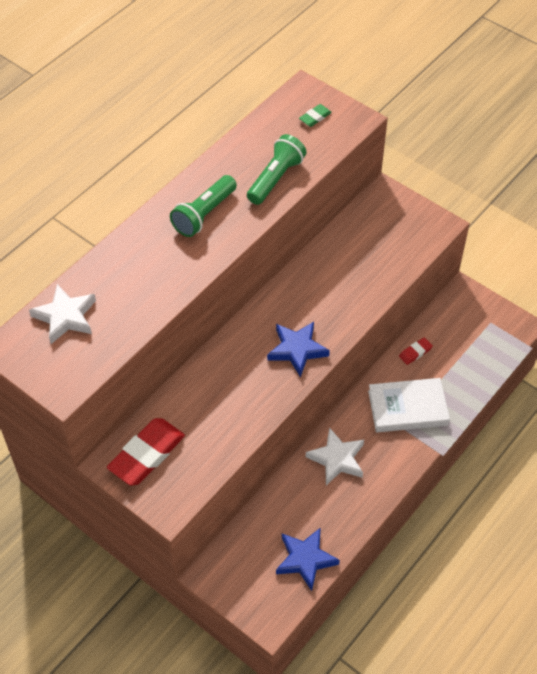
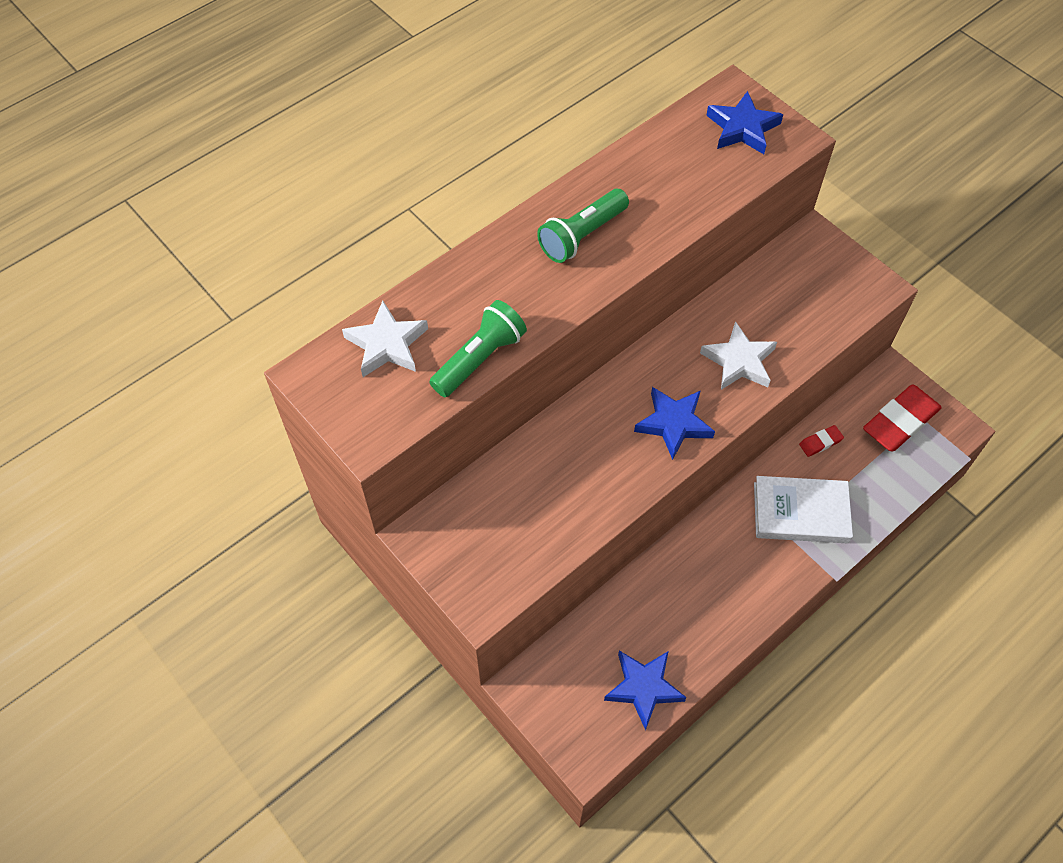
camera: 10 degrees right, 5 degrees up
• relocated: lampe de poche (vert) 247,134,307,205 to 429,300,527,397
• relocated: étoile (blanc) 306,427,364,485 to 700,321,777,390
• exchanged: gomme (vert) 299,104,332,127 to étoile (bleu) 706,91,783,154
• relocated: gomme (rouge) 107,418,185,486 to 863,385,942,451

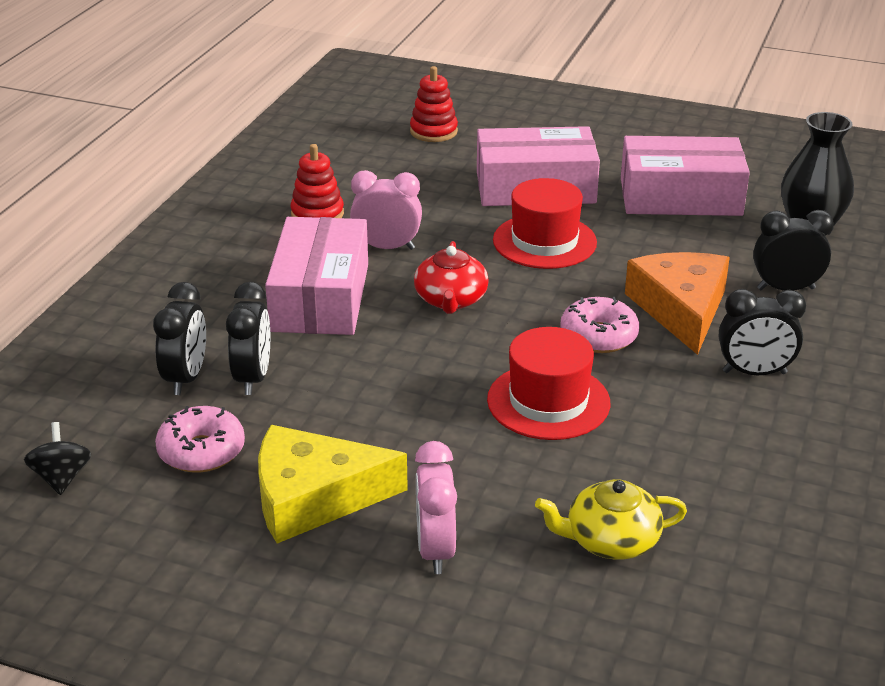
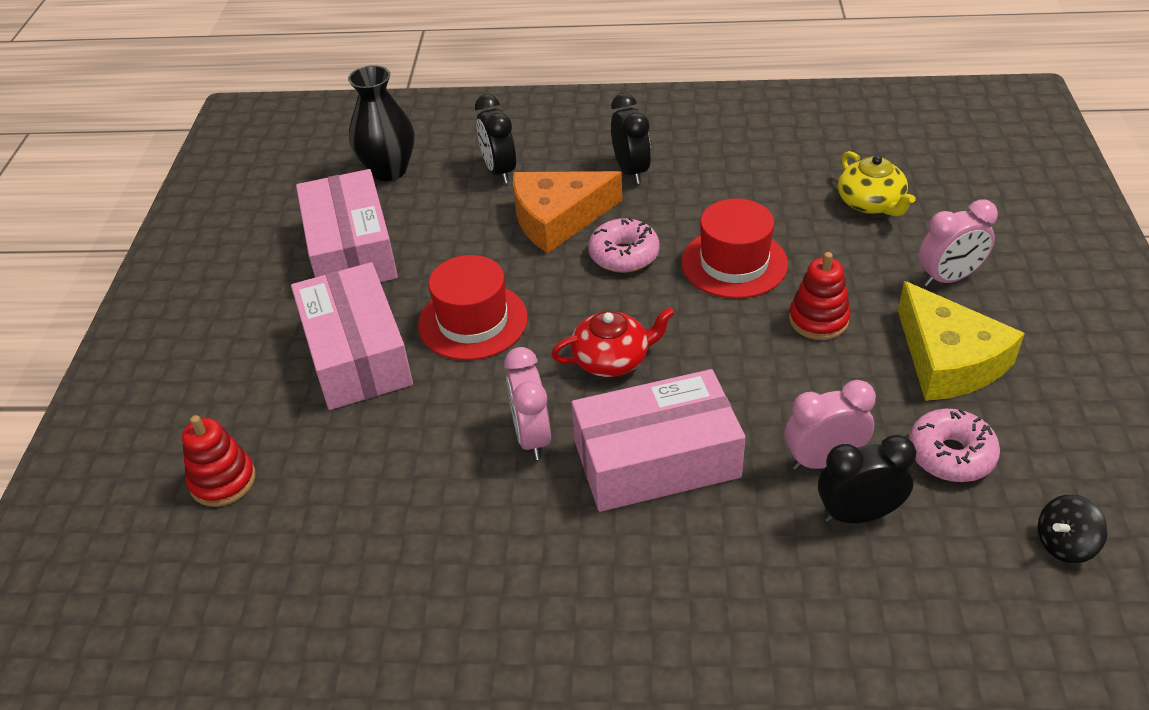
camera: 105 degrees left, 10 degrees up
• colour: réveil (noir) 226,282,270,395 to réveil (rose) 785,380,876,470
• relocated: jouet à empiler (rouge) 290,144,344,218 to 789,252,851,340

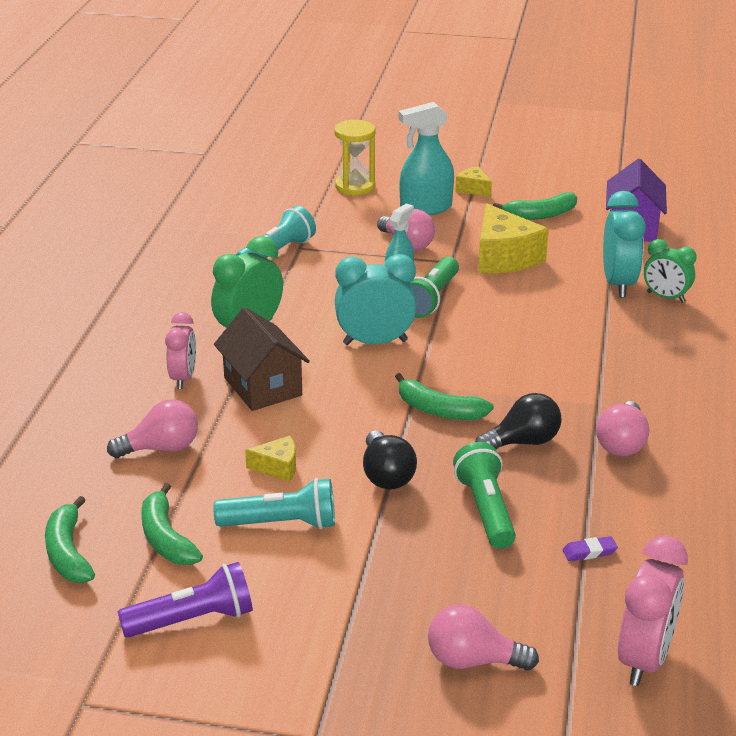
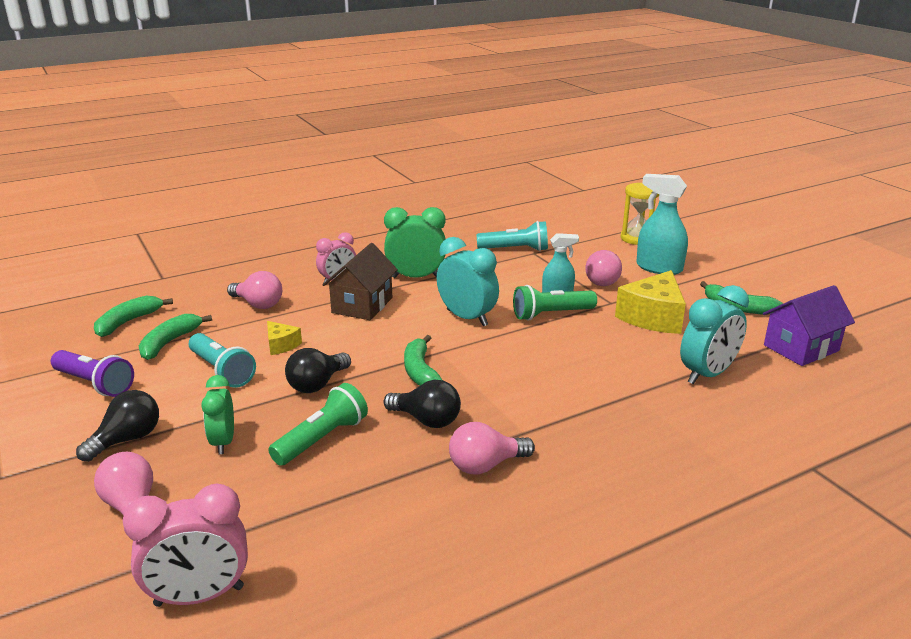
camera: 50 degrees right, 5 degrees down
• appeared: ampoule (noir) 76,390,159,462
• relocated: réveil (vert) 644,239,697,303 to 201,375,234,454
• missing: fromage (jaune) 455,166,492,197
• missing: gomme (violet) 563,536,618,561

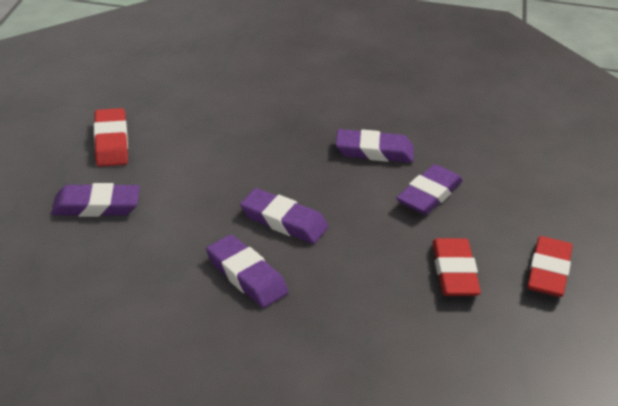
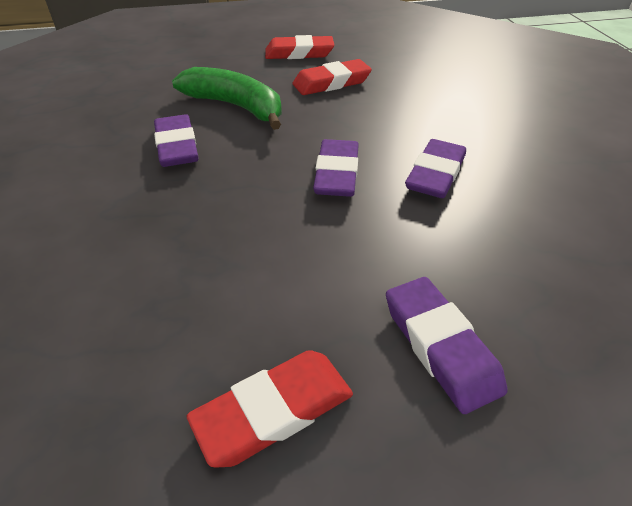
camera: 110 degrees left, 5 degrees up
• exchanged: gomme (violet) 396,164,463,215 to banane (vert) 172,67,282,130

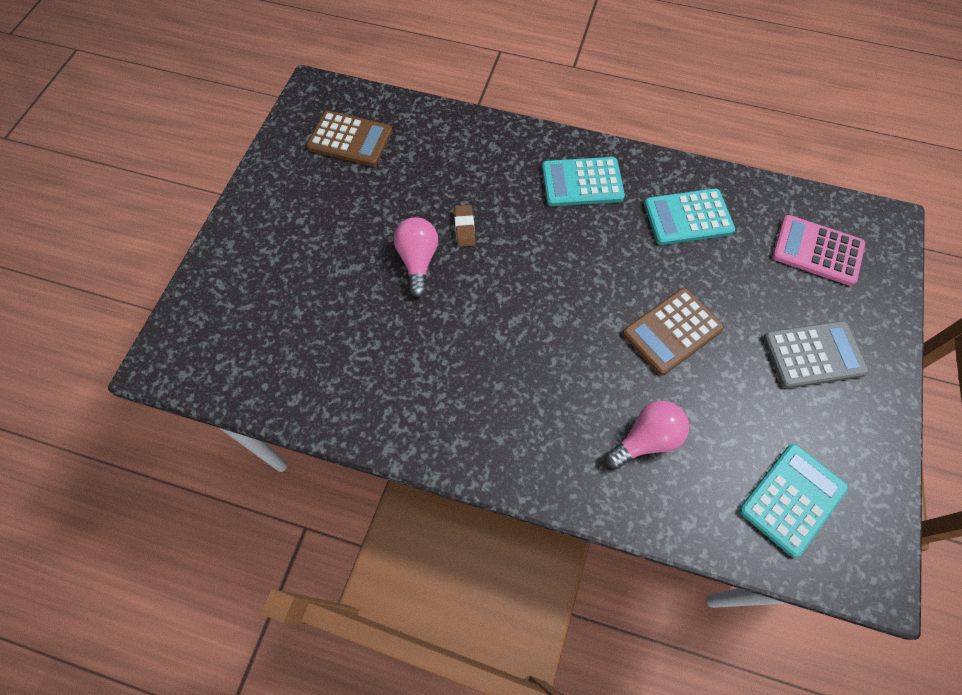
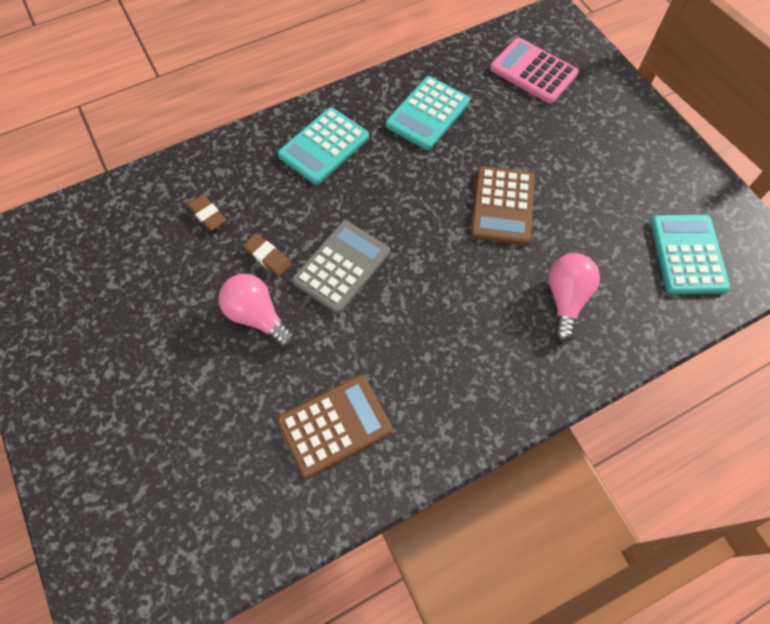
camera: 45 degrees left, 0 degrees up
• appeared: gomme (marron) 187,194,226,231
• relocated: calculatrice (marron) 307,111,393,166 to 277,375,392,478
• relocated: calculatrice (gris) 763,321,869,389 to 292,221,390,314
• spun: calculatrice (rose) 772,215,865,286 = 490,38,579,104 60 degrees clockwise

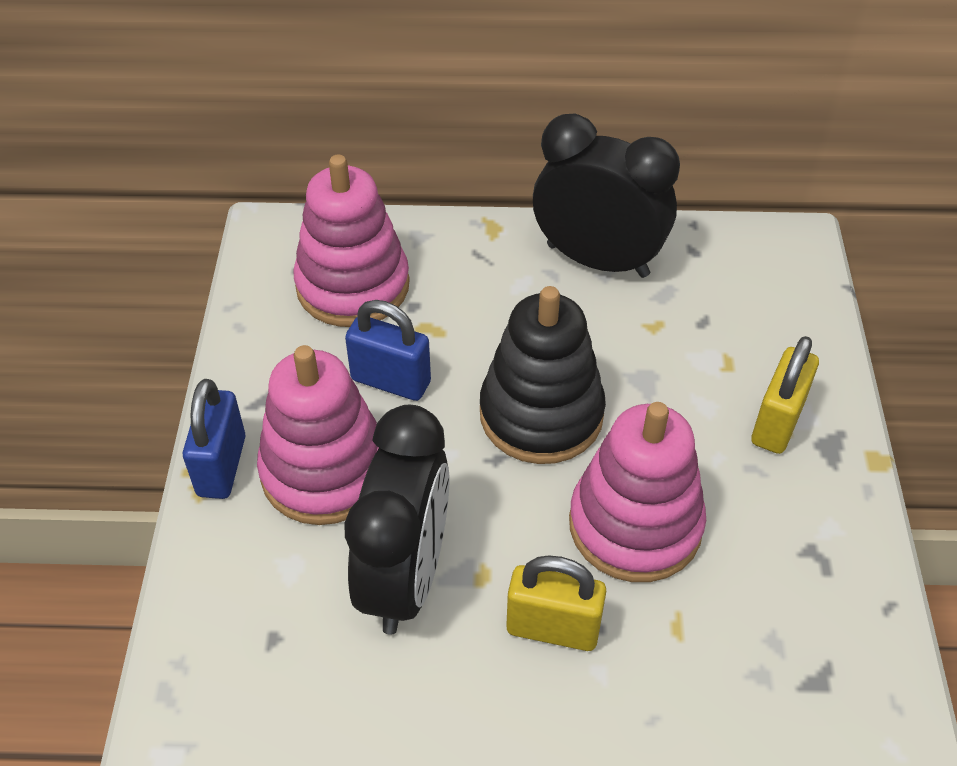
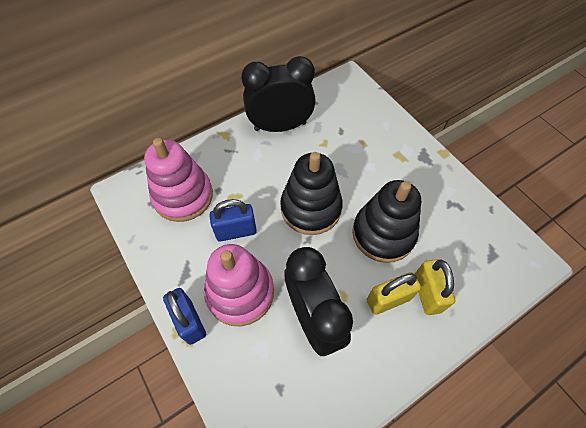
camera: 35 degrees left, 10 degrees up
• colour: jouet à empiler (rose) 569,402,706,582 to jouet à empiler (noir) 352,180,421,263
• relocated: cadenas (jaune) 751,336,819,454 to 415,259,455,315

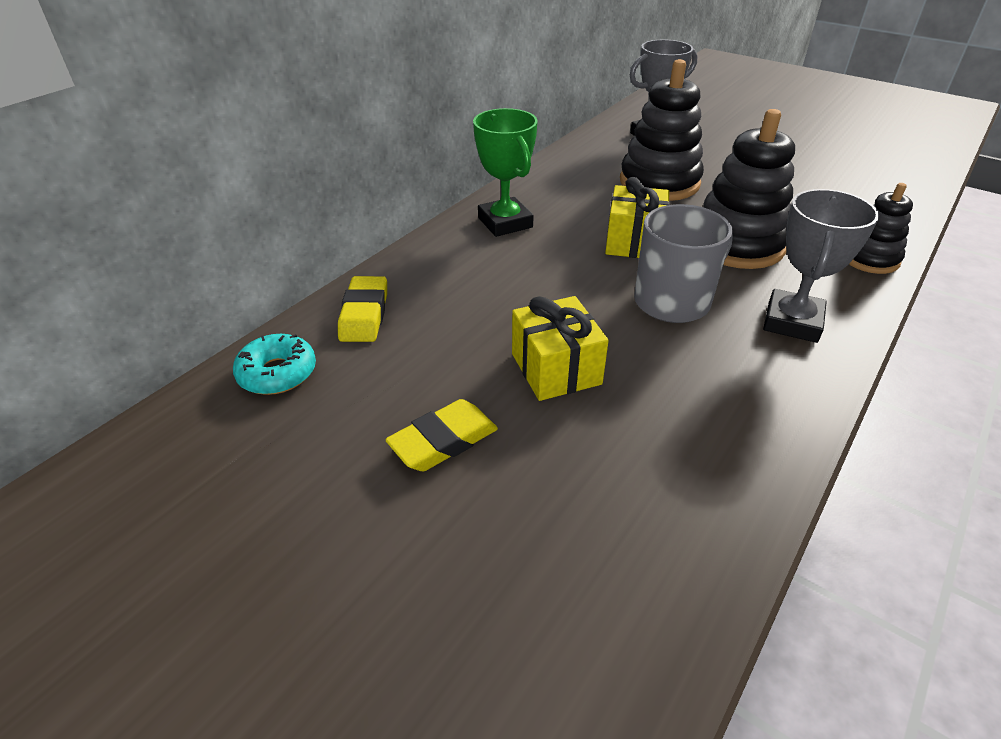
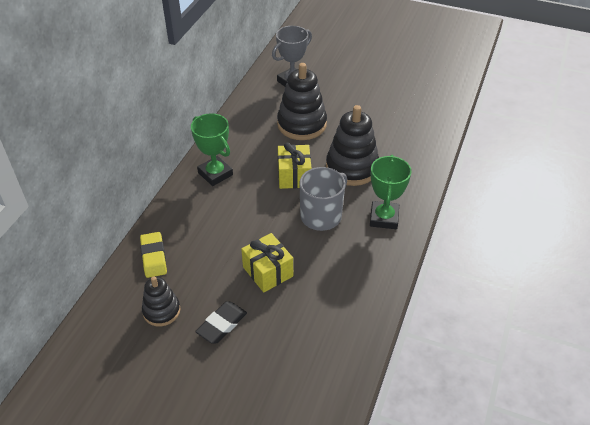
camera: 15 degrees left, 5 degrees up
• relocated: jouet à empiler (noir) 849,183,913,274 to 142,276,180,326
• colour: gomme (jaune) 385,399,498,471 to gomme (noir) 195,301,247,344
• colour: trophée (gris) 763,189,879,343 to trophée (vert) 370,155,412,229
• missing: beignet (turquoise) 233,334,316,395

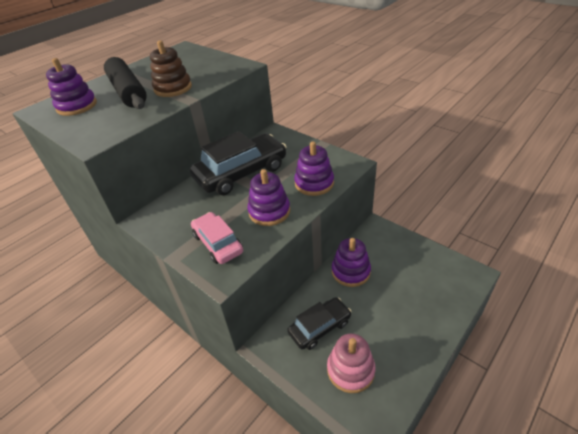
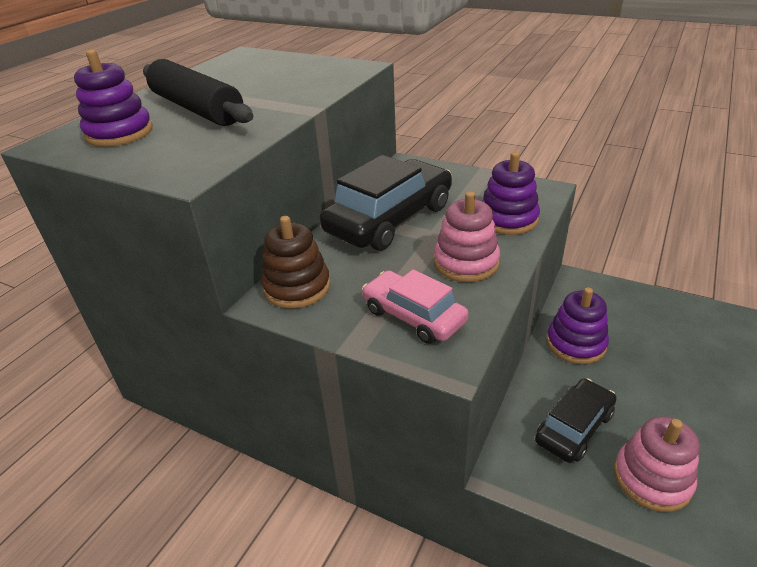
camera: 15 degrees left, 5 degrees down
• relocated: jouet à empiler (marron) 150,40,192,97 to 261,216,330,308
• colour: jouet à empiler (violet) 248,169,290,226 to jouet à empiler (rose) 434,191,500,282

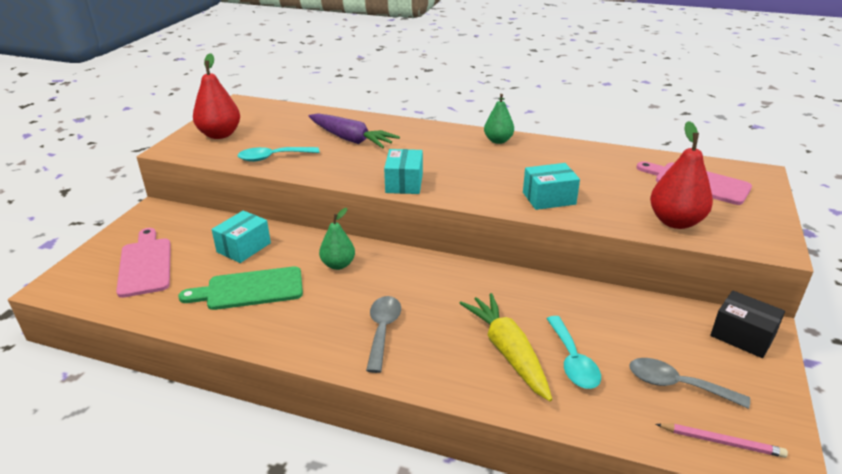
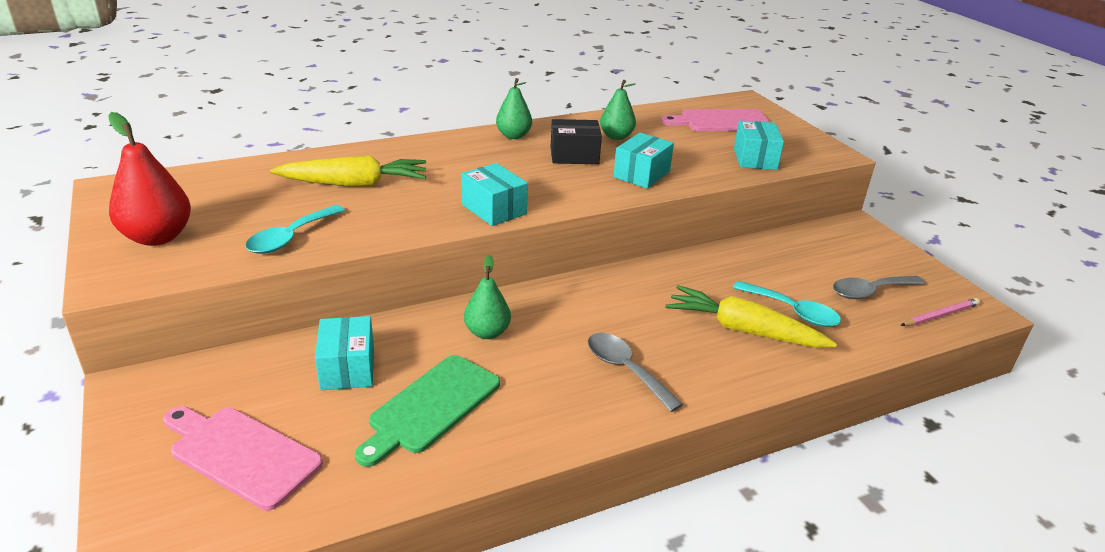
camera: 45 degrees left, 0 degrees up
• colour: carotte (violet) 309,113,400,148 to carotte (jaune) 270,155,426,187
• relocated: boîte (noir) 710,291,785,358 to 551,119,602,164
• appeared: poire (vert) 600,80,636,140
• exchanged: poire (rouge) 650,121,713,229 to boîte (turquoise) 734,121,784,170

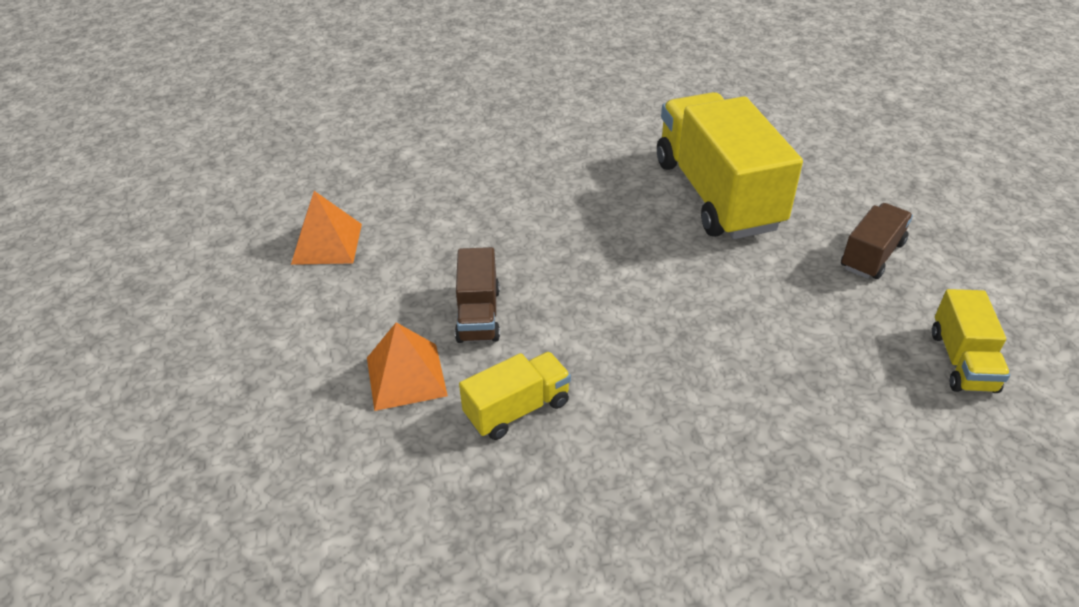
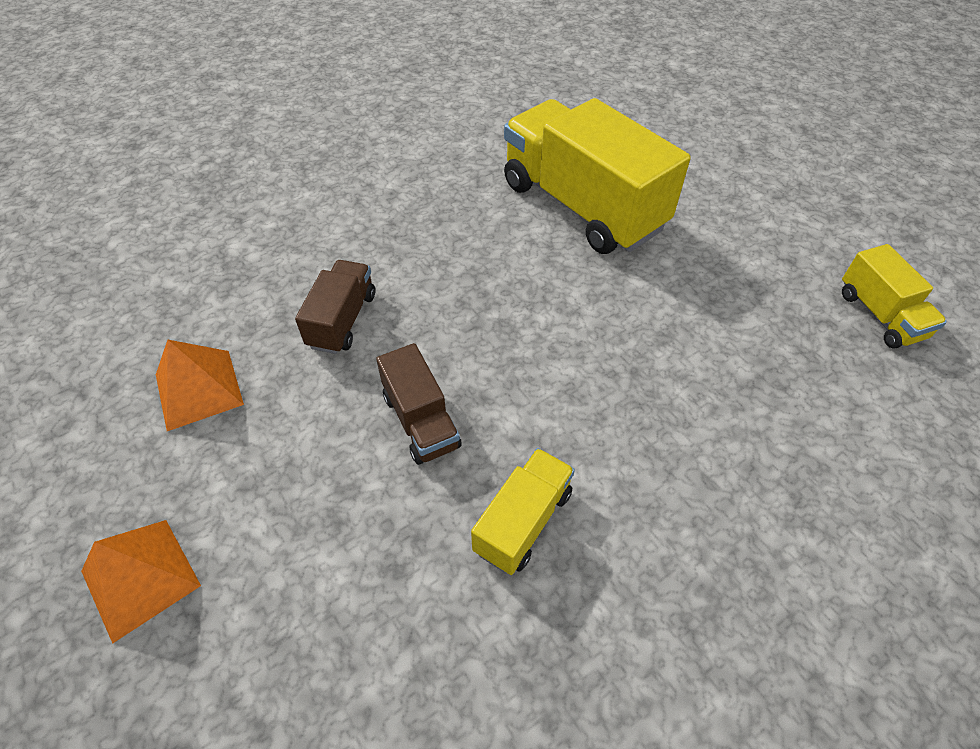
camera: 25 degrees left, 10 degrees up
• relocated: pyramide (orange) 367,322,448,411 to 81,520,201,644
• relocated: camion (marron) 841,203,913,279 to 295,260,375,354

